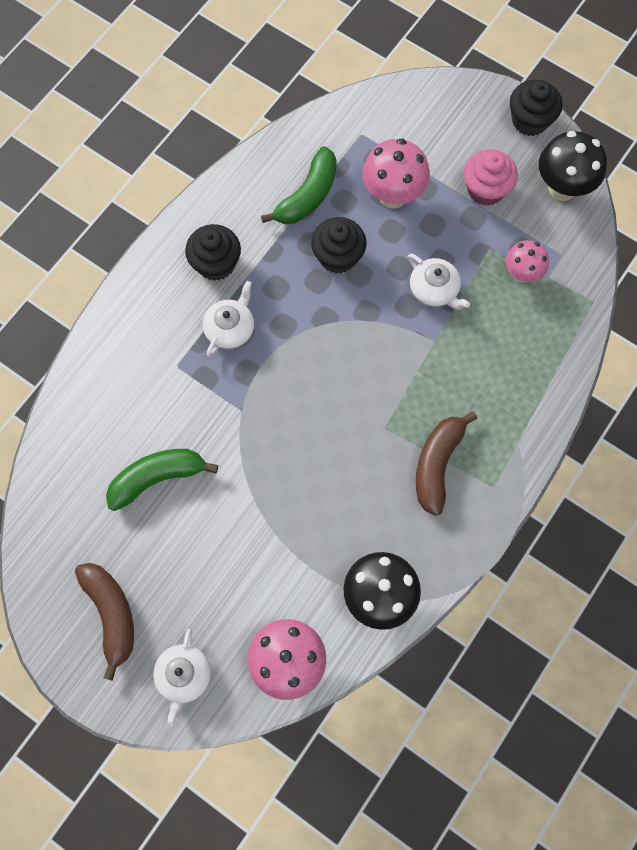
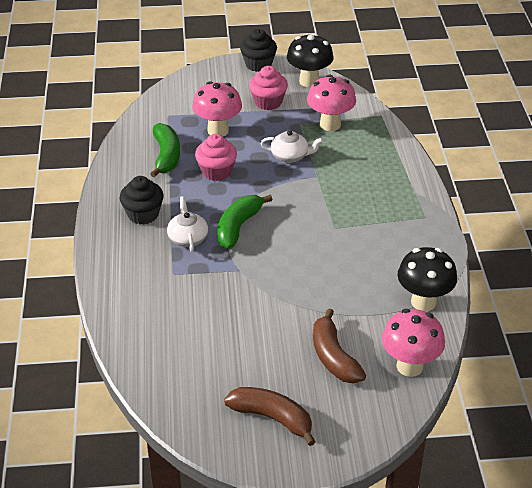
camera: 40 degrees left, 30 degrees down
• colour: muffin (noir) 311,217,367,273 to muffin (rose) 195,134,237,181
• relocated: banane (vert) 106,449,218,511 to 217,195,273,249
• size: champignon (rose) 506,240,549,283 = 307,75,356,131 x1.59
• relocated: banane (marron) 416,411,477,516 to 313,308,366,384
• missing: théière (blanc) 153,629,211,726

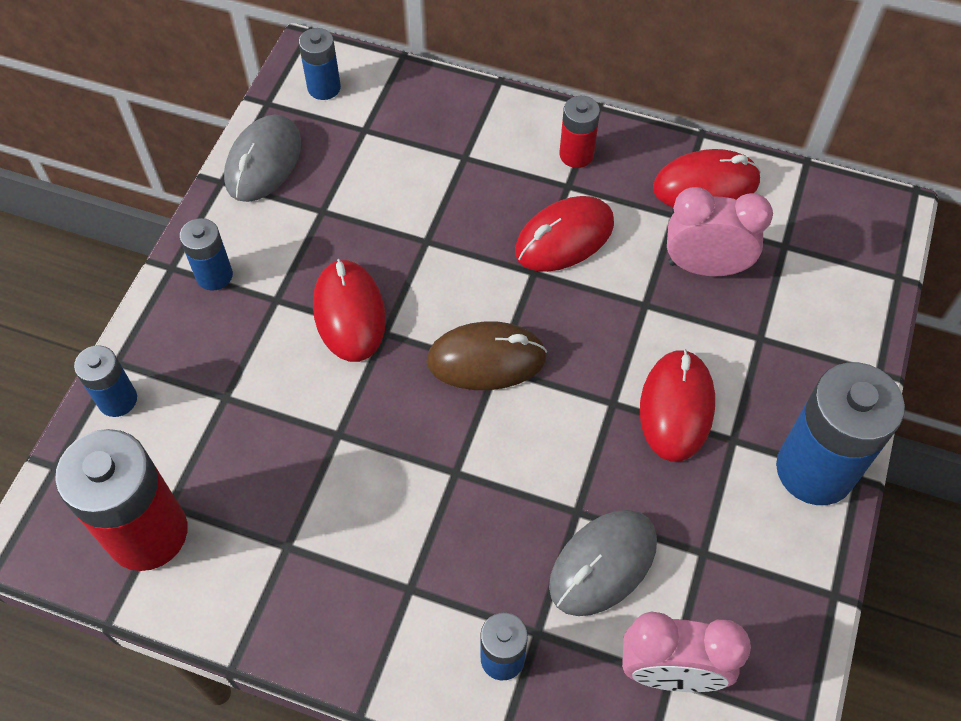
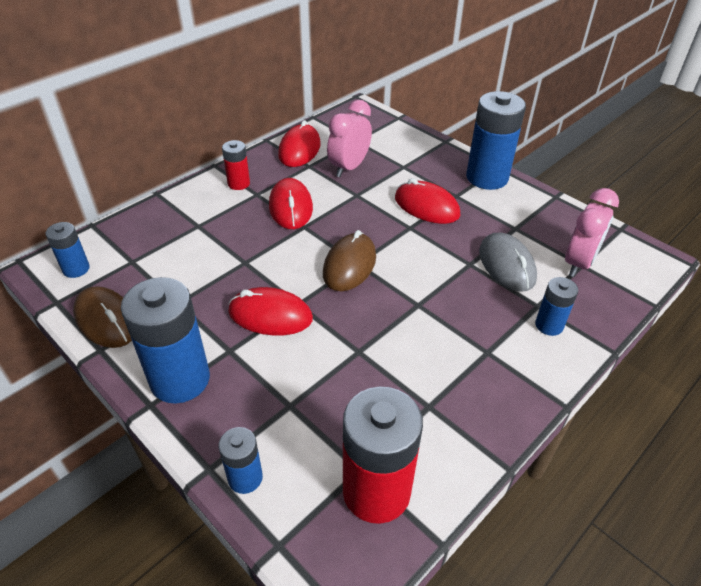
camera: 65 degrees left, 15 degrees down
• colour: souris (gris) 224,115,301,202 to souris (marron) 73,286,132,348
• size: pile (bleu) 180,218,233,291 = 121,277,210,404 x1.94

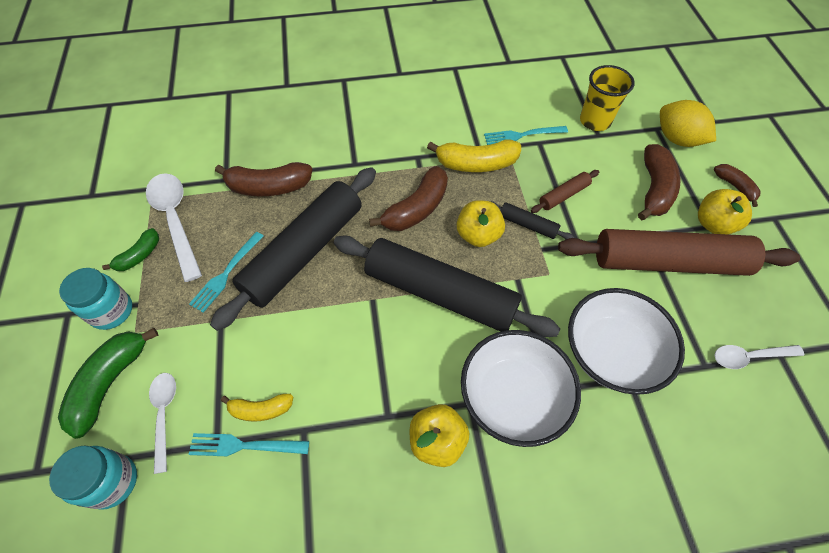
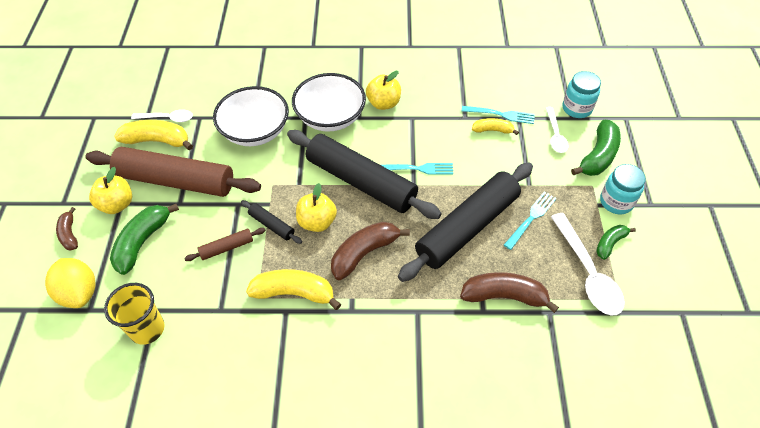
camera: 170 degrees left, 5 degrees down
• colour: banane (marron) 638,144,680,220 to banane (vert) 110,204,179,275
• appeared: banane (jaune) 114,120,193,150
• relocated: fourchette (turquoise) 484,126,568,145 to 381,163,453,175

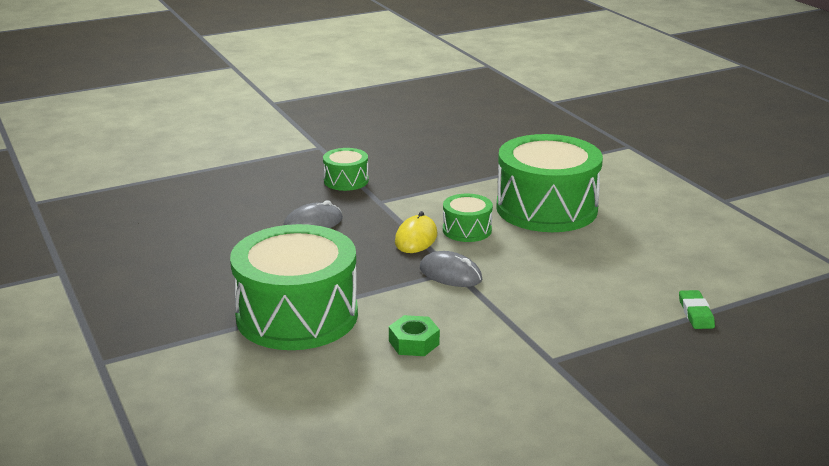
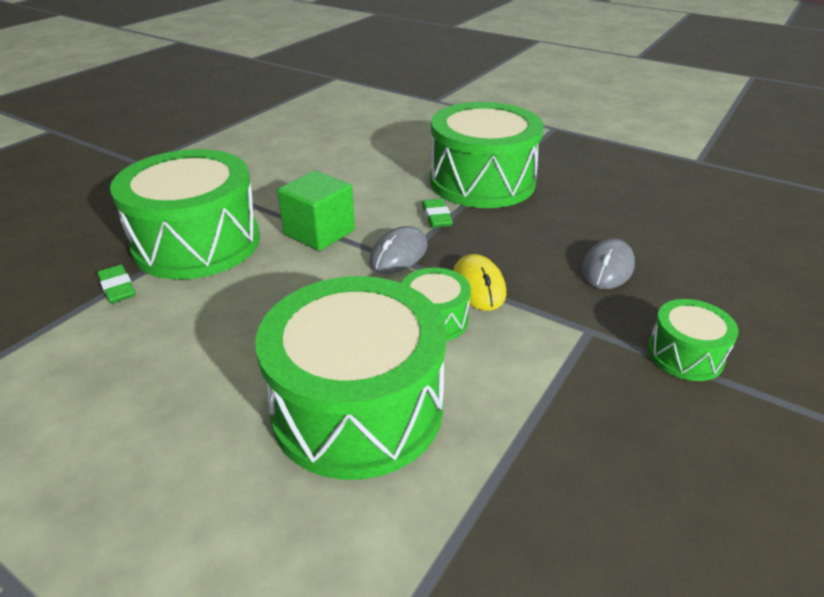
camera: 150 degrees right, 10 degrees up
• appeared: tambour (vert) 110,149,260,280
• appeared: cube (vert) 277,171,355,251
• spun: souris (gris) 420,251,482,287 = 369,226,428,273 60 degrees counterclockwise
• appeared: gomme (vert) 422,199,453,228
• missing: écrou (vert) 389,315,440,356

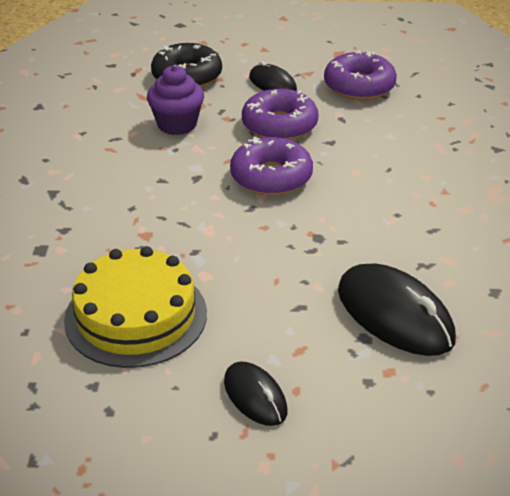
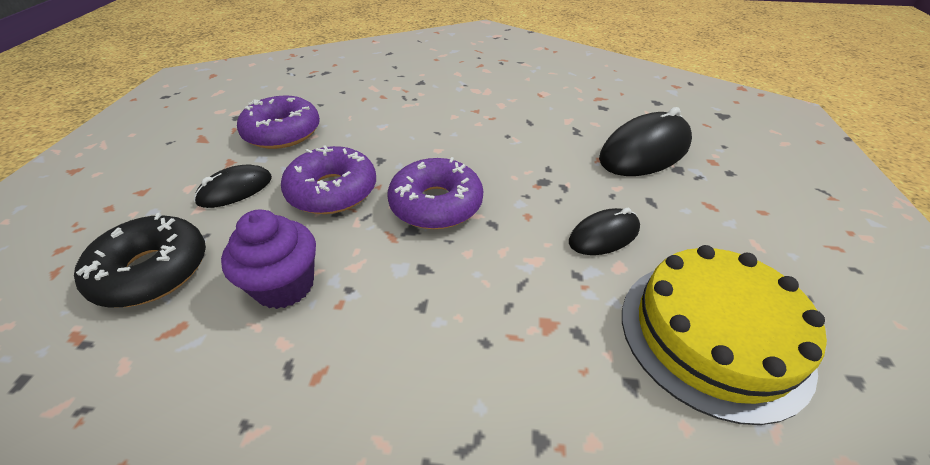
camera: 85 degrees left, 5 degrees up
• relocated: souris (noir) 224,362,287,426 to 569,208,640,255

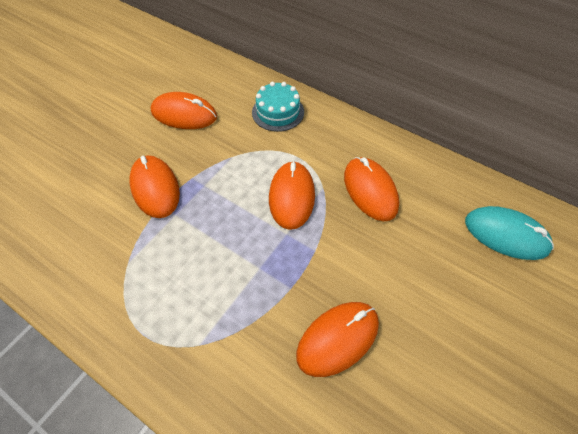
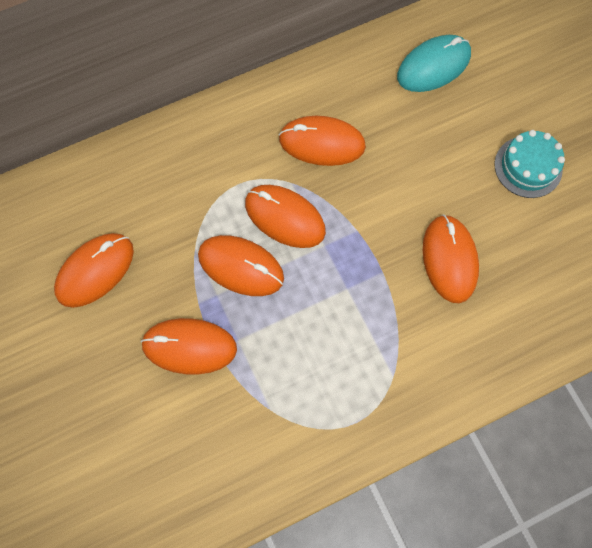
camera: 60 degrees left, 15 degrees up
• appeared: souris (orange) 198,235,284,296
• relocated: gâteau (turquoise) 252,82,304,132 to 494,130,565,198

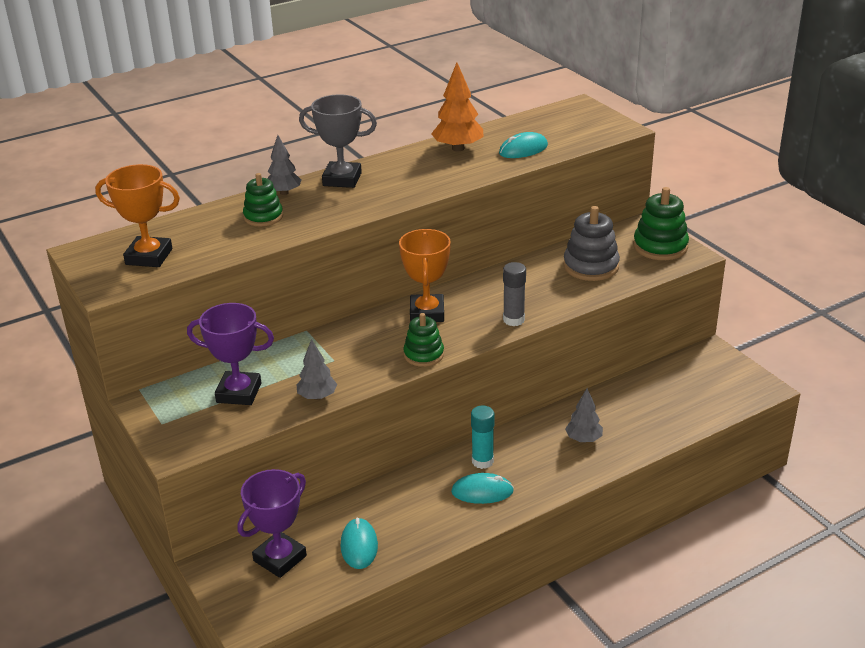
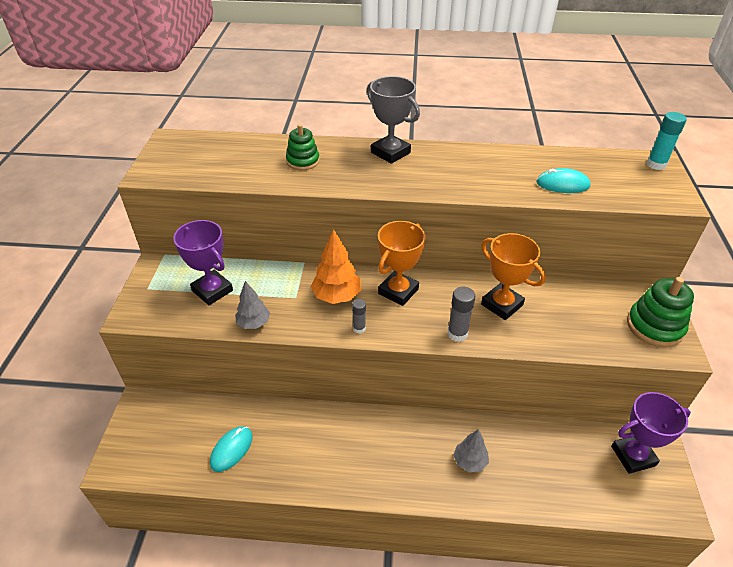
camera: 35 degrees right, 10 degrees up
• relocated: arbre (orange) 431,62,484,151 to 311,229,361,304
• exchanged: jouet à empiler (vert) 403,313,444,367 to bâton de colle (gris) 352,299,366,333
• relocated: trophée (orange) 95,164,180,267 to 481,233,546,320
• relocated: trophée (violet) 238,469,307,578 to 611,392,691,474
• relocated: bâton de colle (turquoise) 471,406,494,469 to 647,112,687,170
• missing: arbre (gris) 267,135,302,195
• missing: souris (turquoise) 451,473,514,504
• missing: jouet à empiler (gris) 564,206,620,281

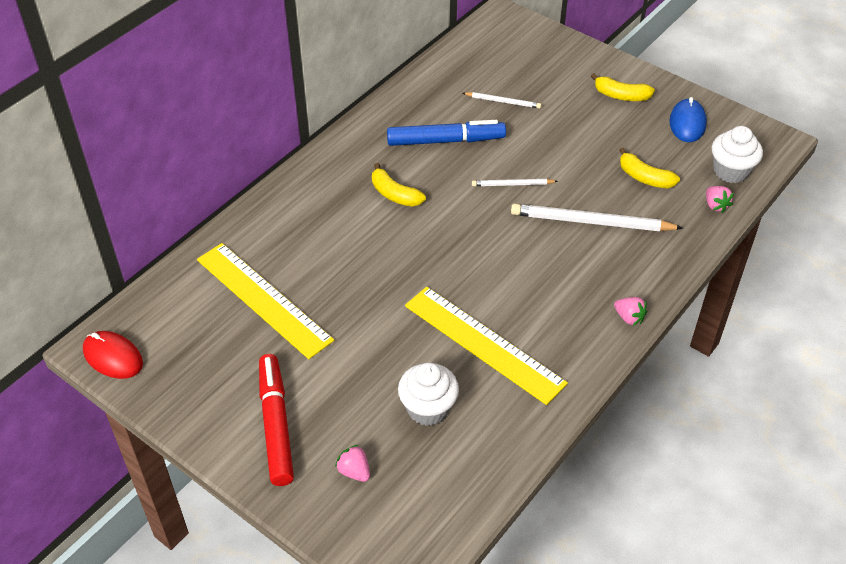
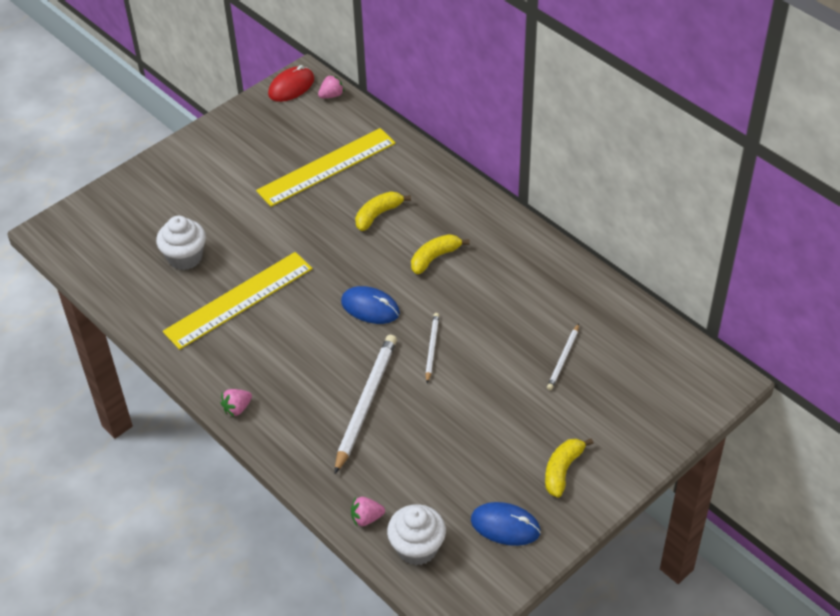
camera: 100 degrees right, 0 degrees up
• relocated: fraise (rose) 335,444,370,482 to 318,74,344,98
• appeared: souris (bleu) 341,286,400,324
• relocated: banane (jaune) 619,148,680,188 to 355,191,411,231
• missing: feutre (rouge) 259,354,294,486
• missing: feutre (bleu) 387,120,506,146

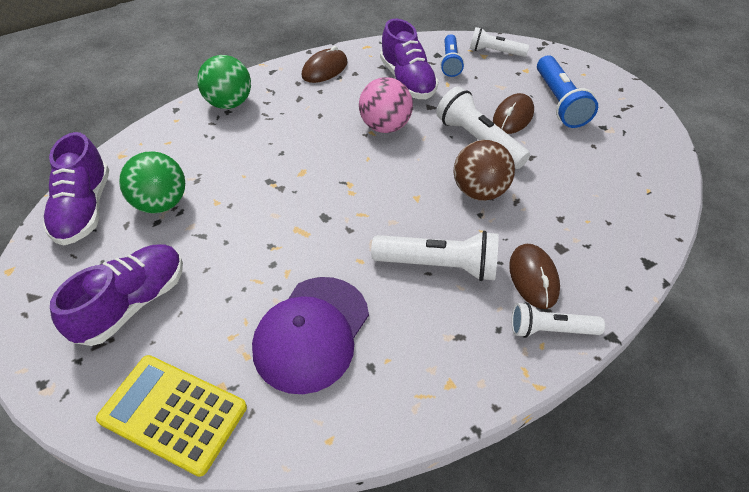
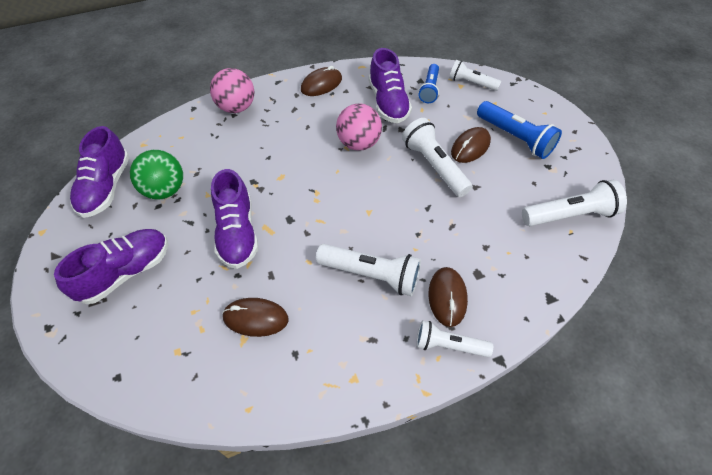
camera: 10 degrees right, 5 degrees up
• colour: balle (vert) 197,55,251,109 to balle (rose) 210,68,254,113
• appeared: chaussure (violet) 211,169,258,269
• exchanged: casquette (violet) 252,277,369,394 to souris (marron) 222,298,288,337
• spun: lampe de poche (bleu) 537,56,598,128 = 477,101,562,159 45 degrees counterclockwise
• appeared: lampe de poche (blanc) 522,180,627,226
• missing: calculatrice (jaune) 96,355,247,477
• missing: balle (marron) 454,140,515,201

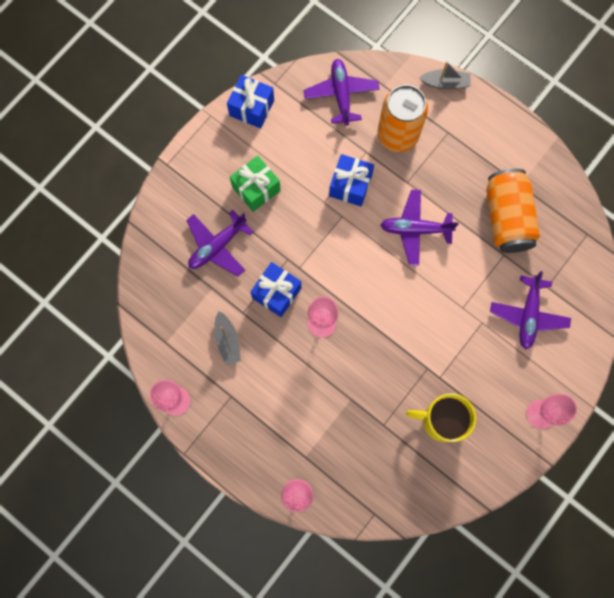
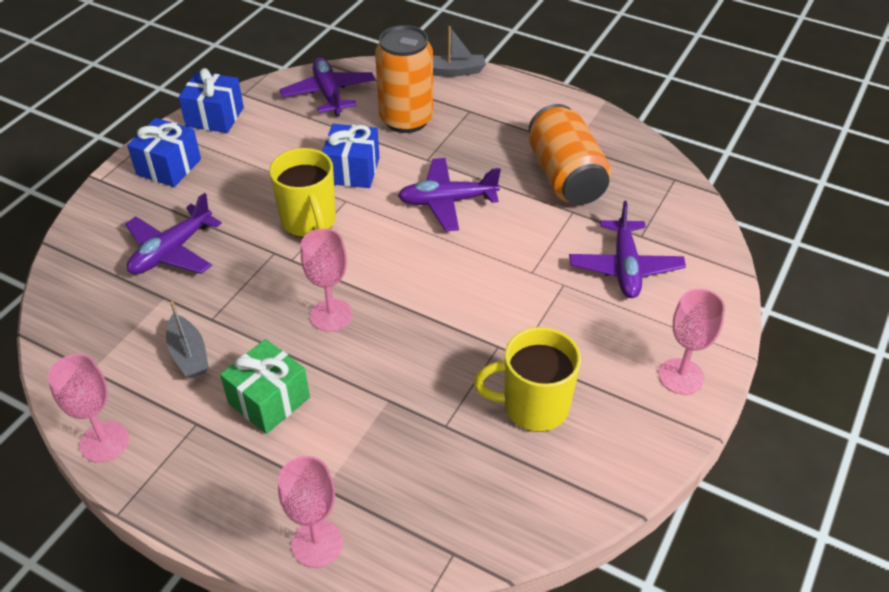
camera: 10 degrees left, 30 degrees down
• relocated: cadeau (bleu) 250,262,301,317 to 127,118,201,187
• relocated: cadeau (vert) 230,155,281,212 to 220,339,310,434
• appeared: tasse (jaune) 269,148,336,238

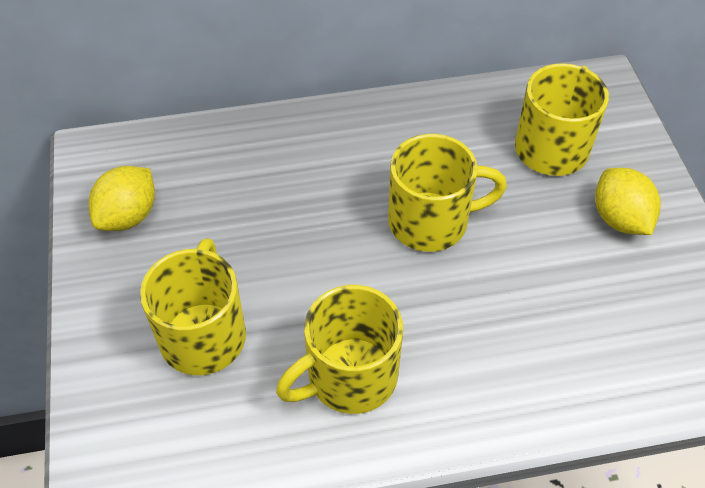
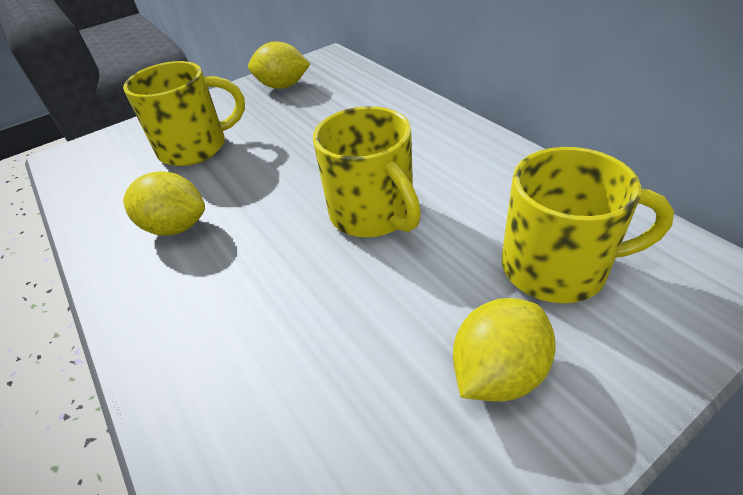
camera: 70 degrees right, 10 degrees down
• exchanged: tasse (jaune) 276,285,403,414 to citron (jaune) 123,171,205,236

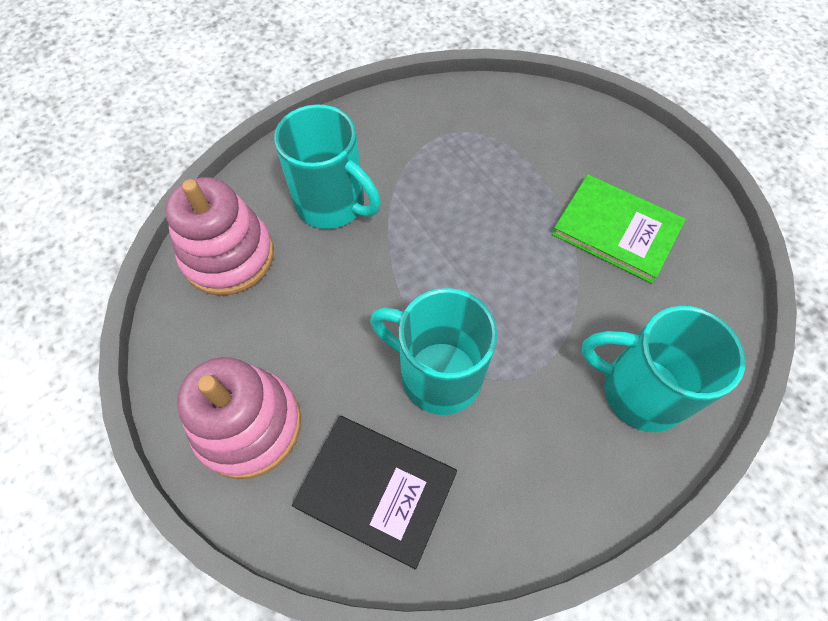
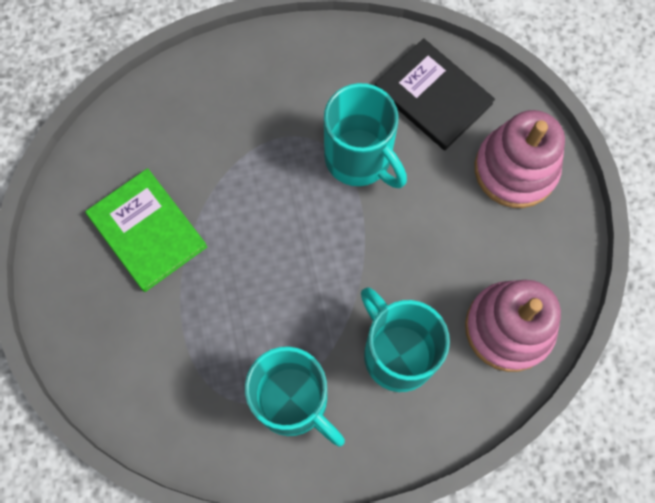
camera: 160 degrees left, 10 degrees up
• relocated: tasse (turquoise) 581,306,746,432 to 245,347,345,447

